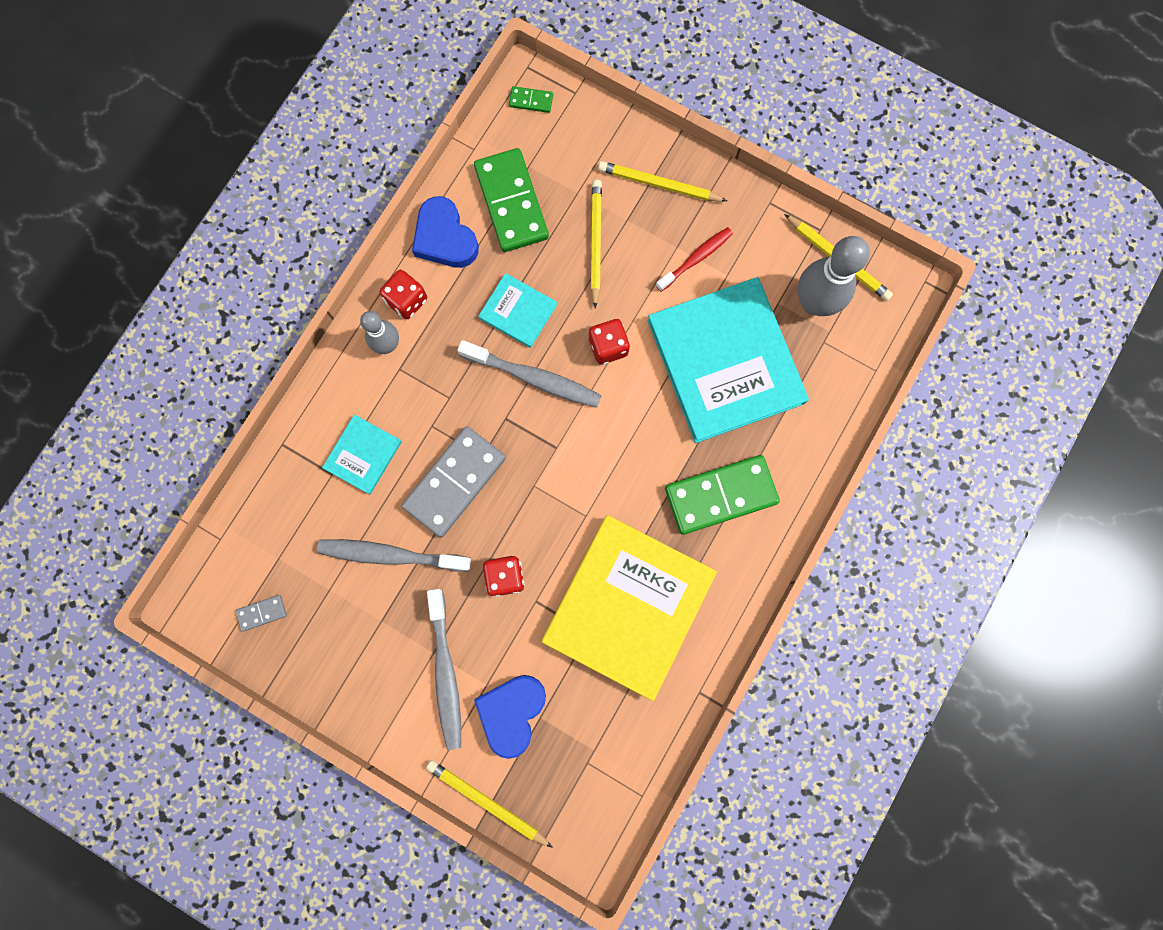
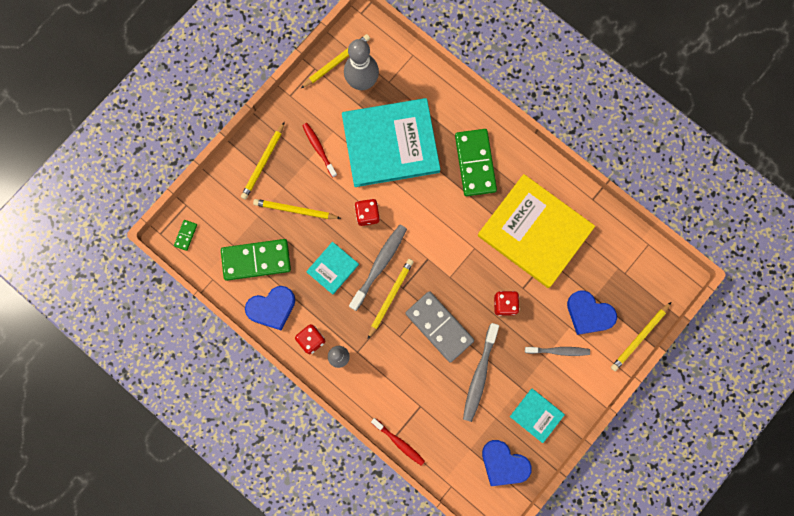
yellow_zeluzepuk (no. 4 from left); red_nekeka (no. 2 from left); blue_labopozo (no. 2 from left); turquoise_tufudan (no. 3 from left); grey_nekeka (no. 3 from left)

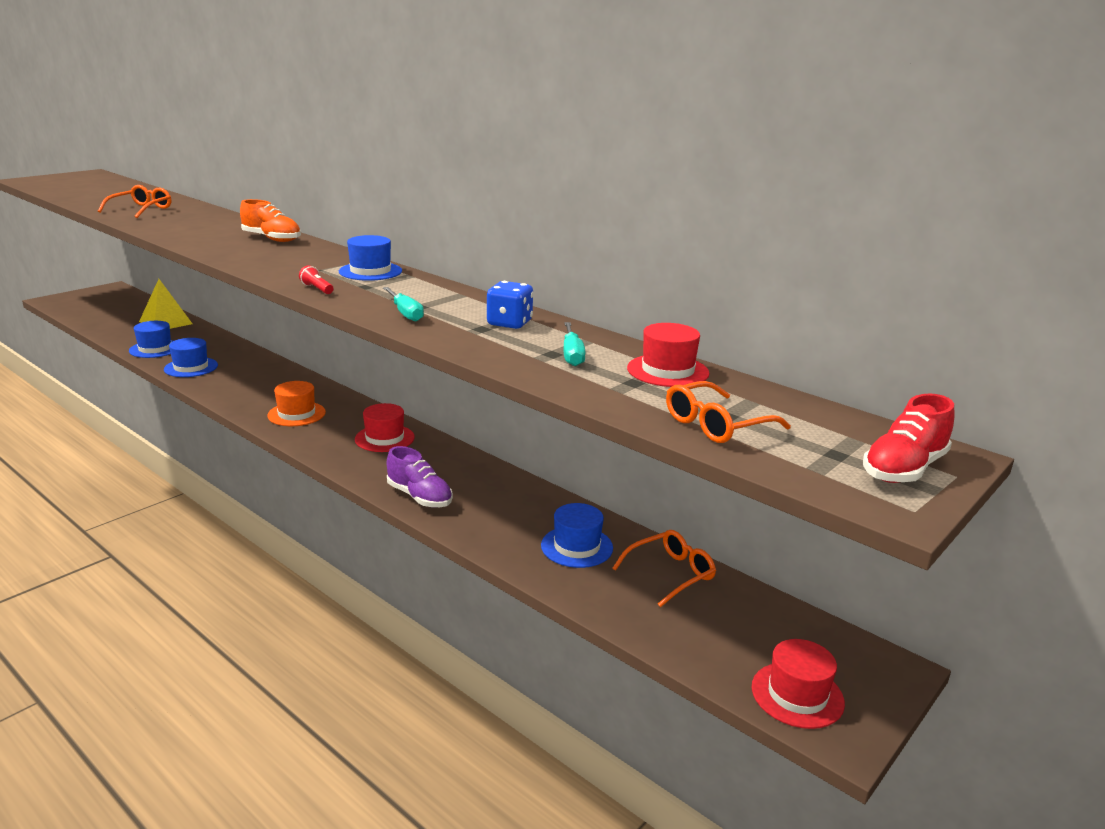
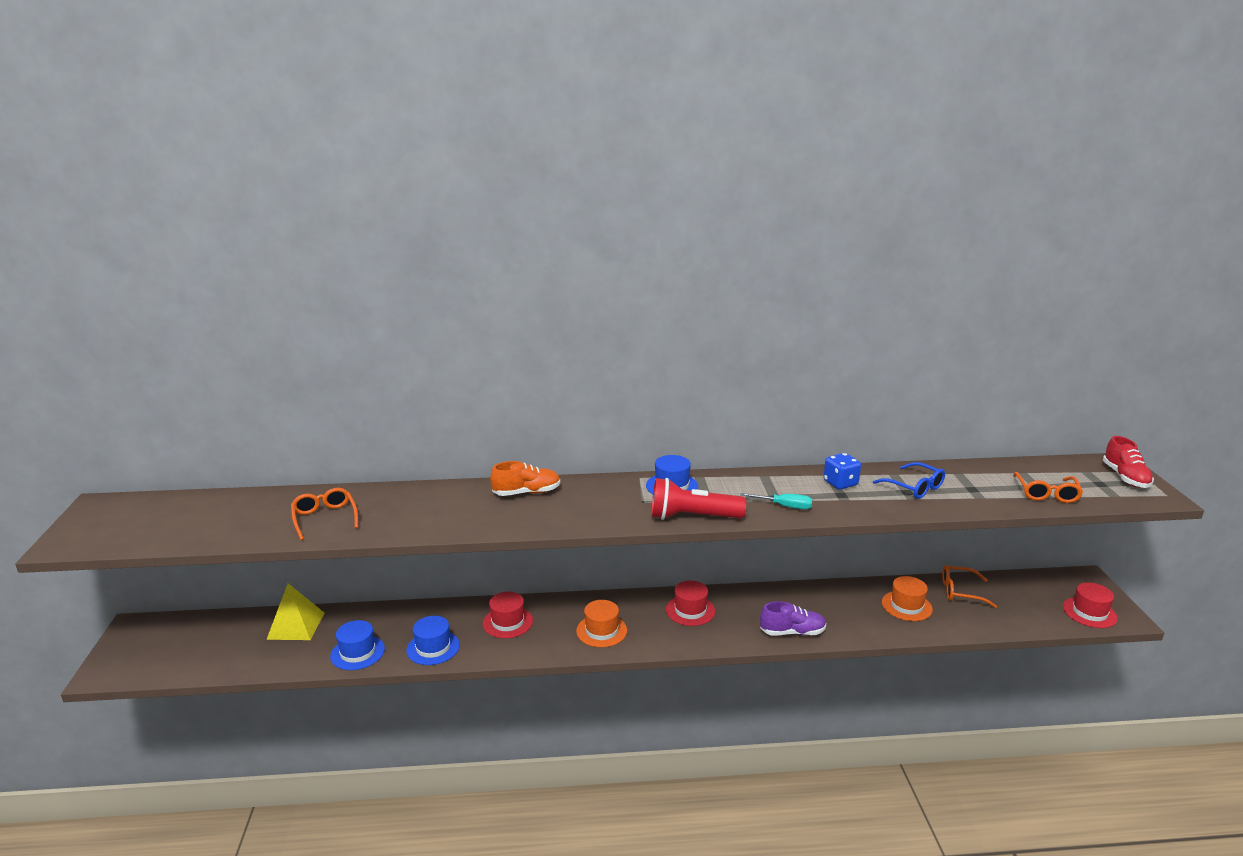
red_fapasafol (no. 1 from left); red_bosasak; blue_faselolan; orange_fapasafol (no. 2 from left); orange_faselolan (no. 2 from left)

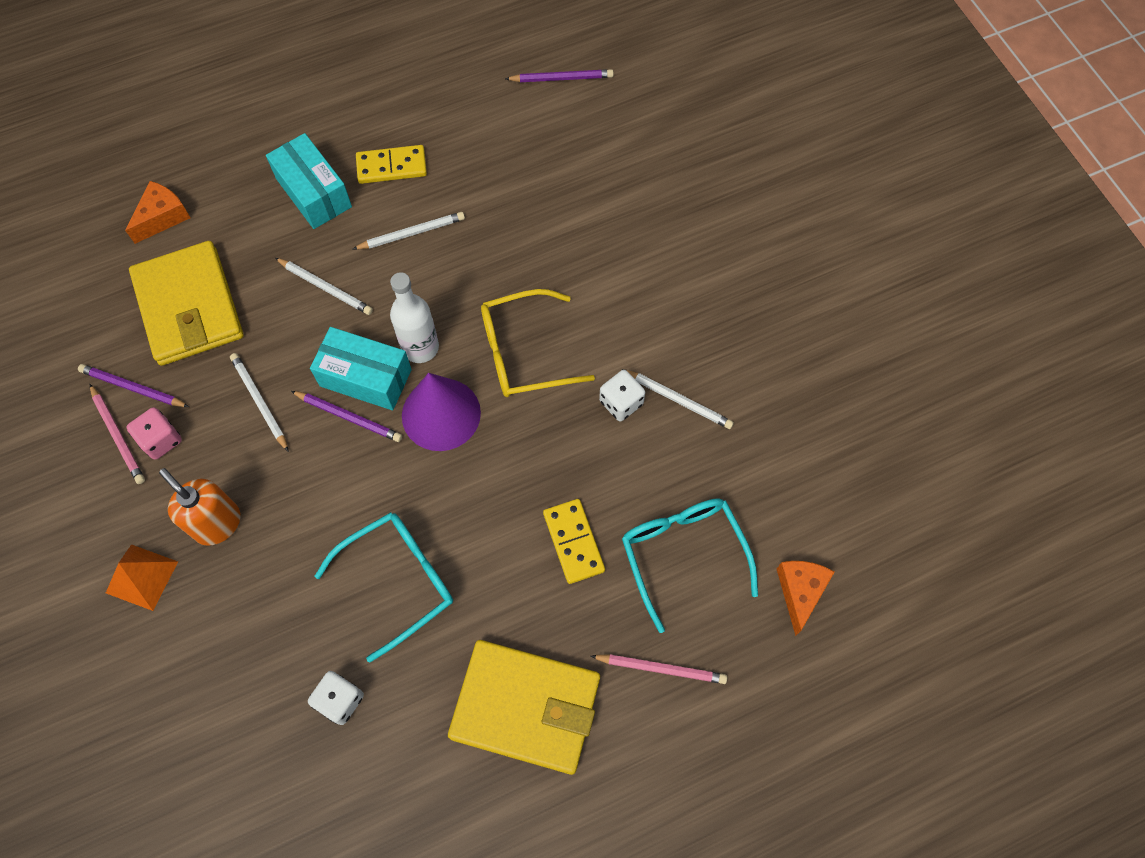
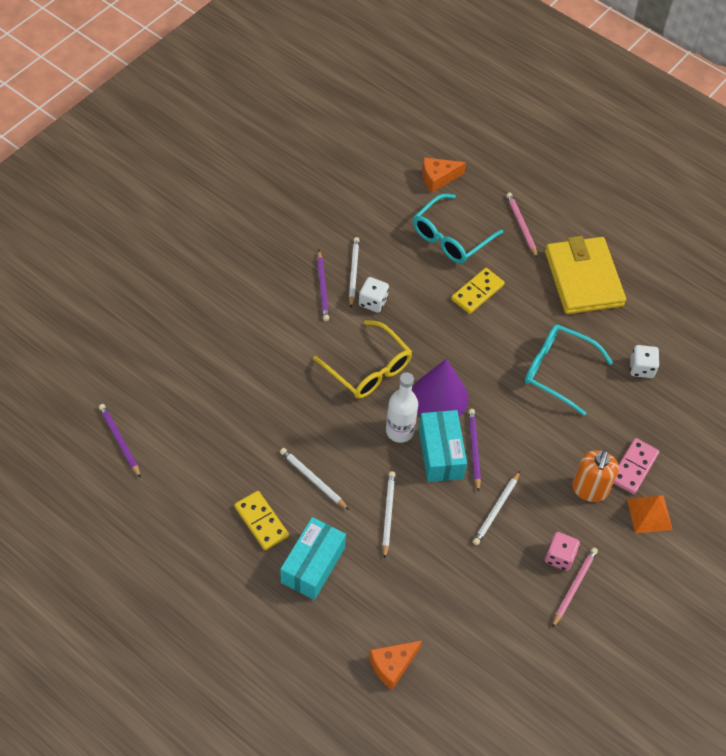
purple_zeluzepuk (no. 2 from left); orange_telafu (no. 1 from left); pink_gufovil; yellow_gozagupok (no. 1 from left in the first image)

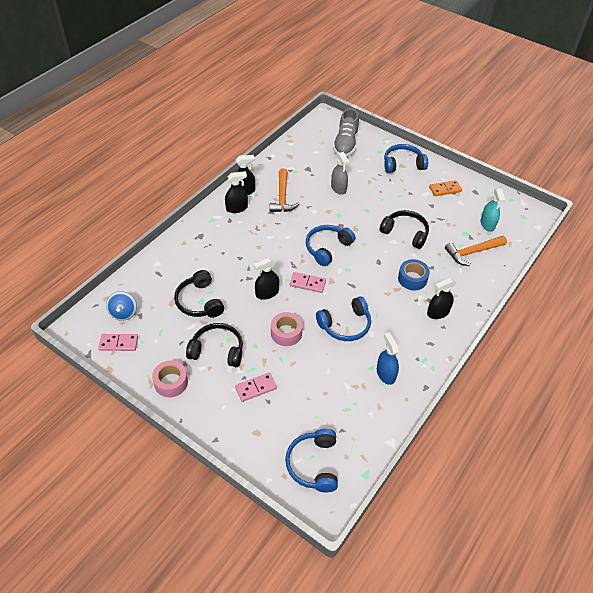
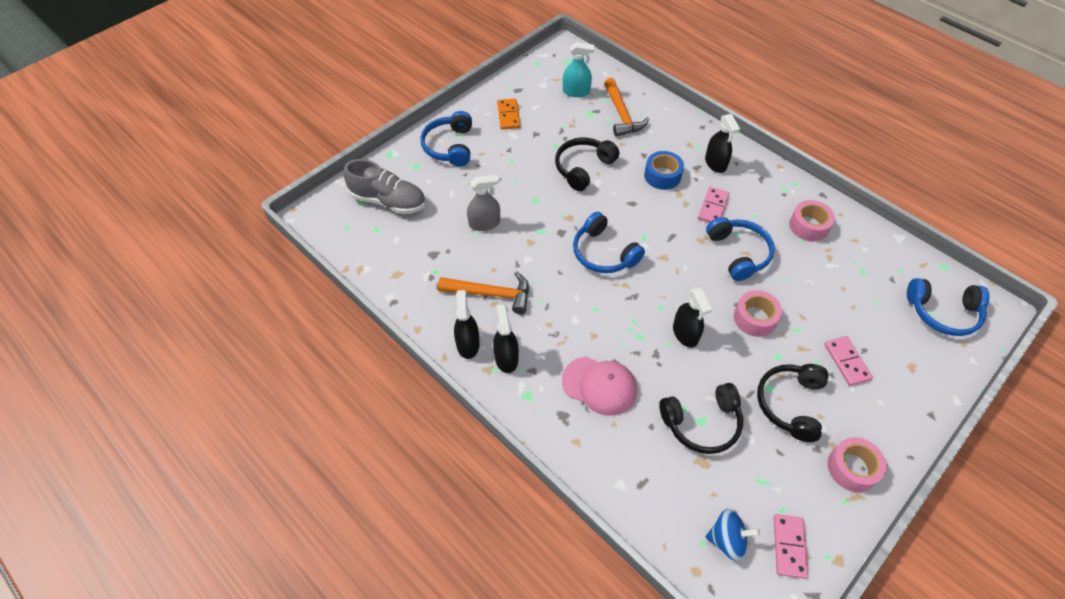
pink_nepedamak; pink_gufovil (no. 1 from left); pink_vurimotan (no. 2 from left)

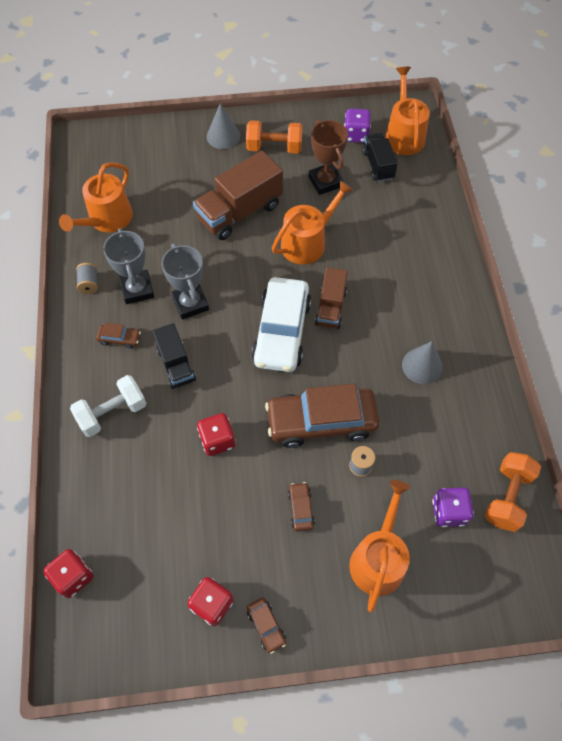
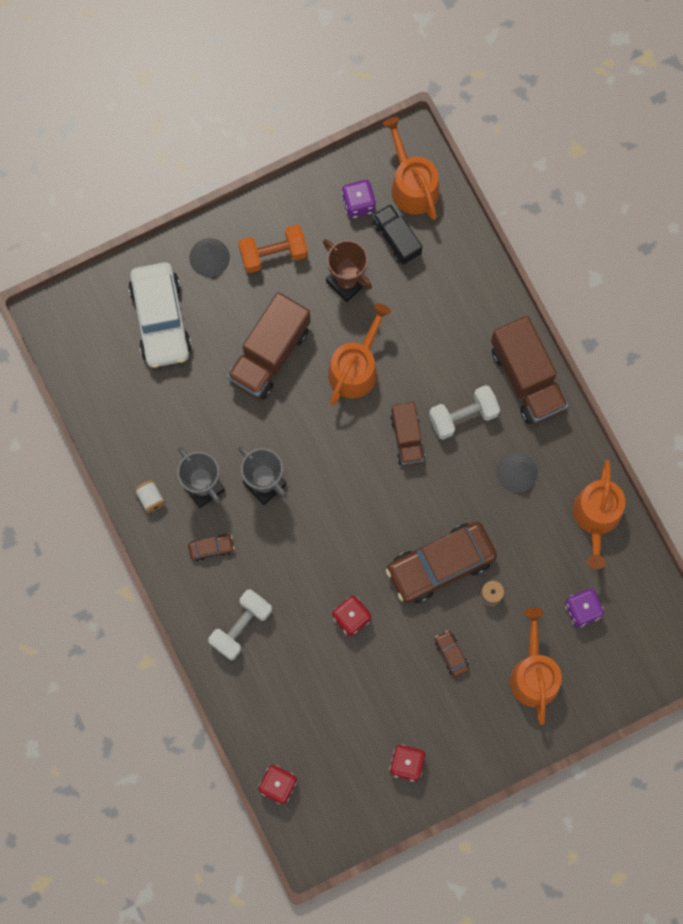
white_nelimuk; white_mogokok; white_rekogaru (no. 2 from left); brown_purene (no. 3 from left); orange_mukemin (no. 4 from left); black_purene (no. 1 from left in the first image); brown_nelimuk (no. 2 from left in the first image); orange_rekogaru (no. 2 from left in the first image)

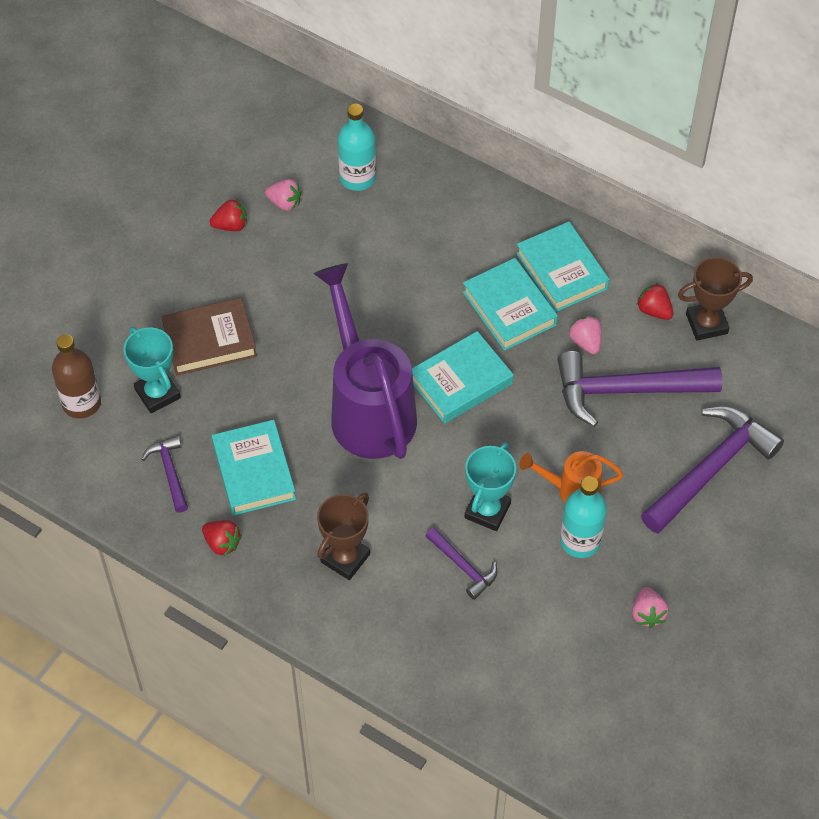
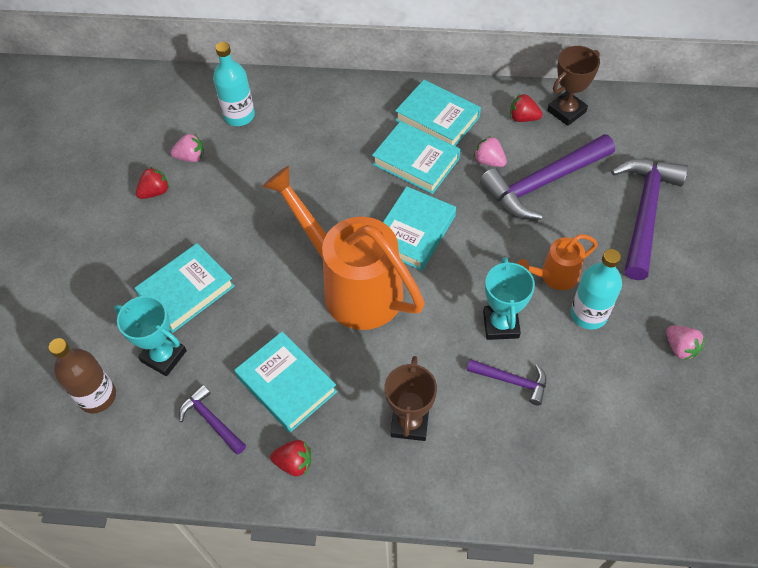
turquoise_tufudan (no. 1 from left); orange_mukemin (no. 1 from left)

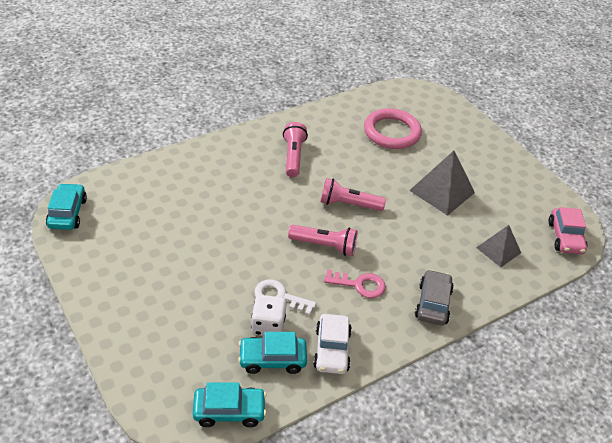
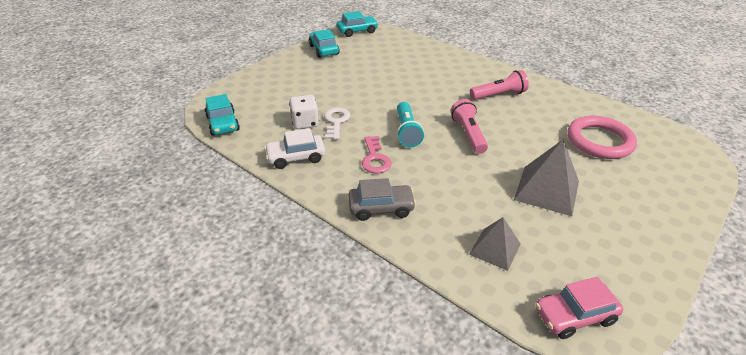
turquoise_nelimuk (no. 2 from left); turquoise_bosasak

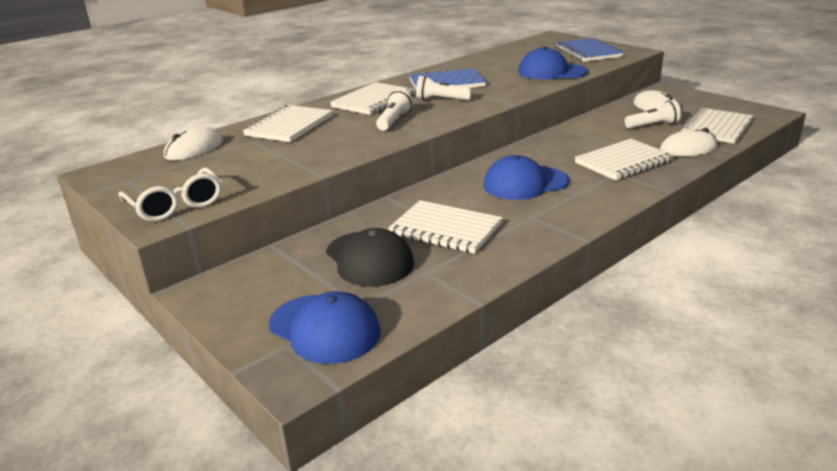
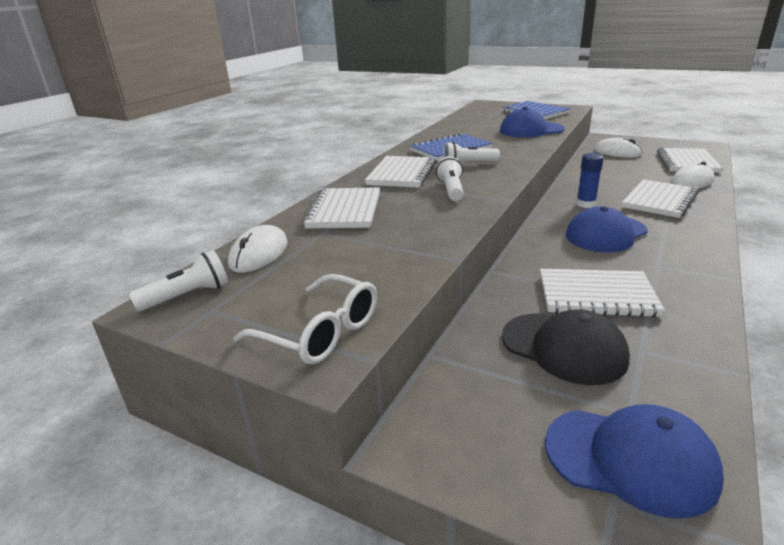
white_bosasak (no. 1 from left); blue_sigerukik

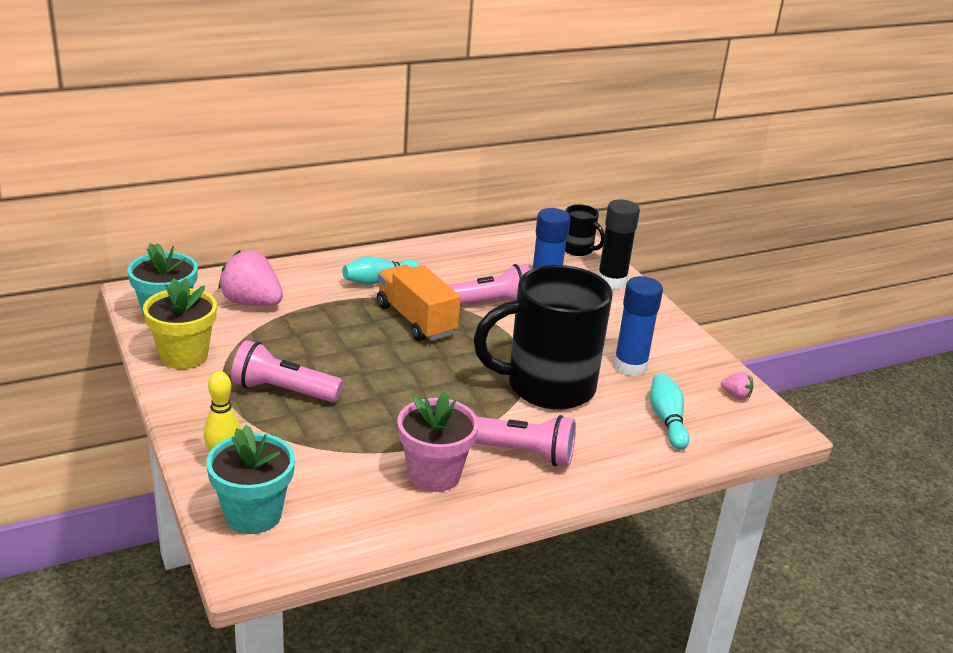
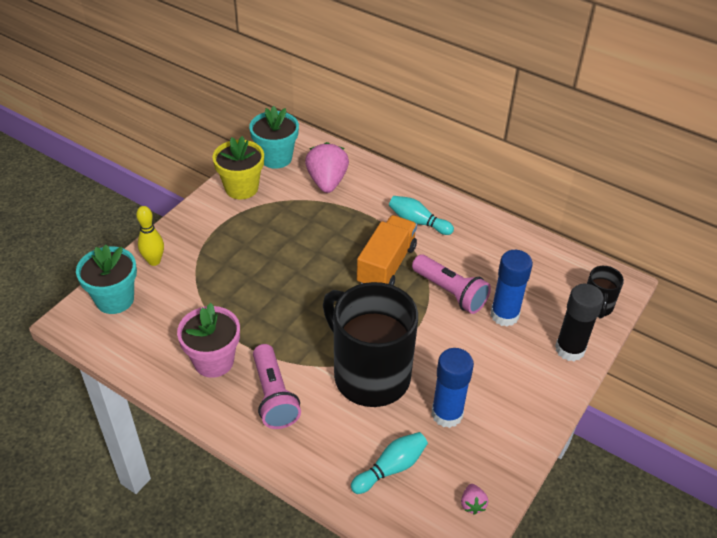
pink_bosasak (no. 1 from left in the first image)

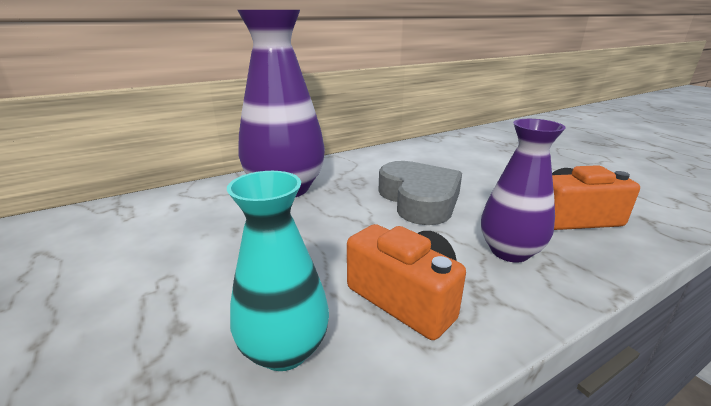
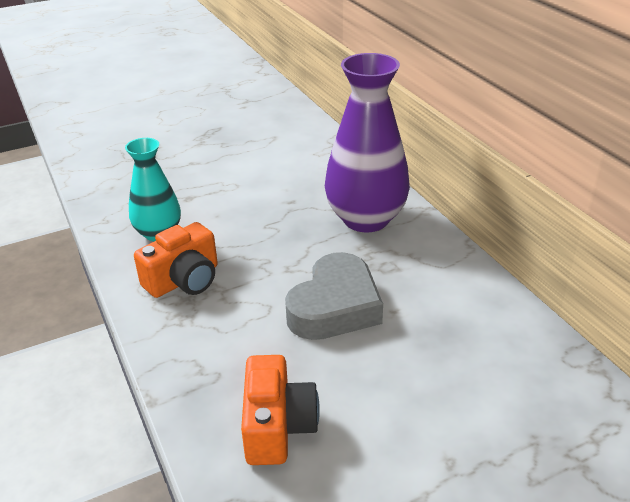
grey_labopozo; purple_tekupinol (no. 2 from left in the first image)

